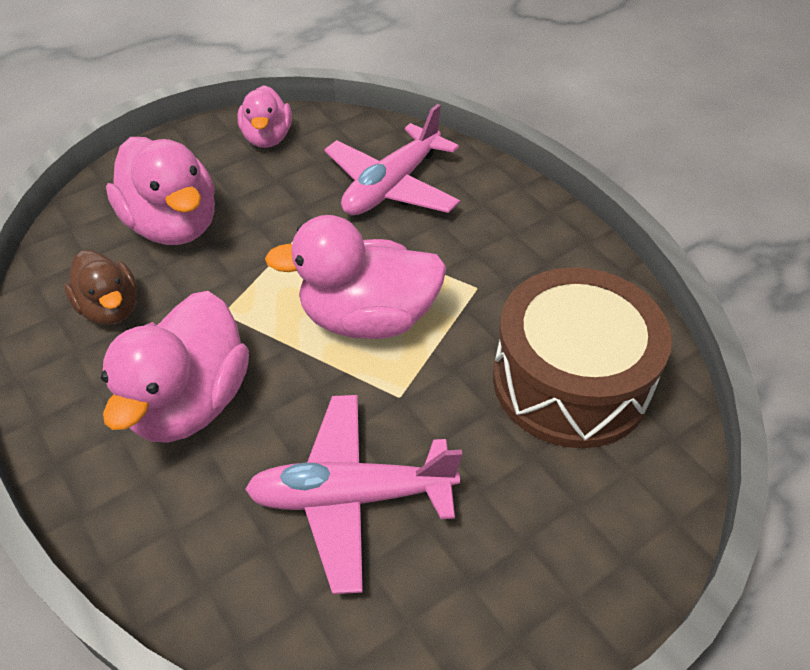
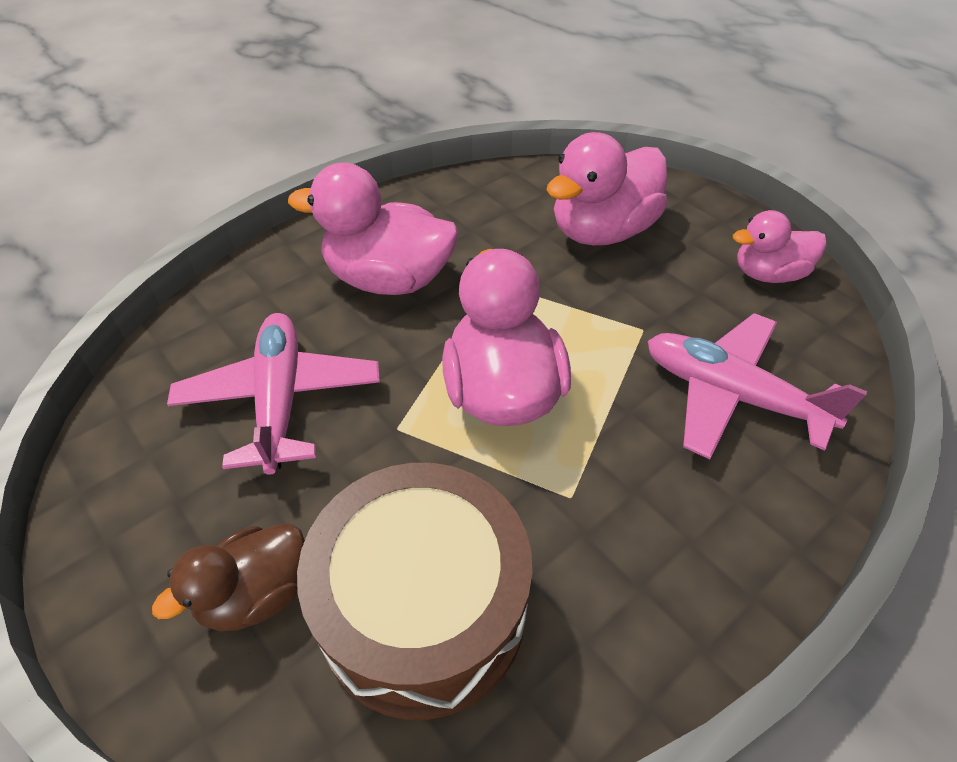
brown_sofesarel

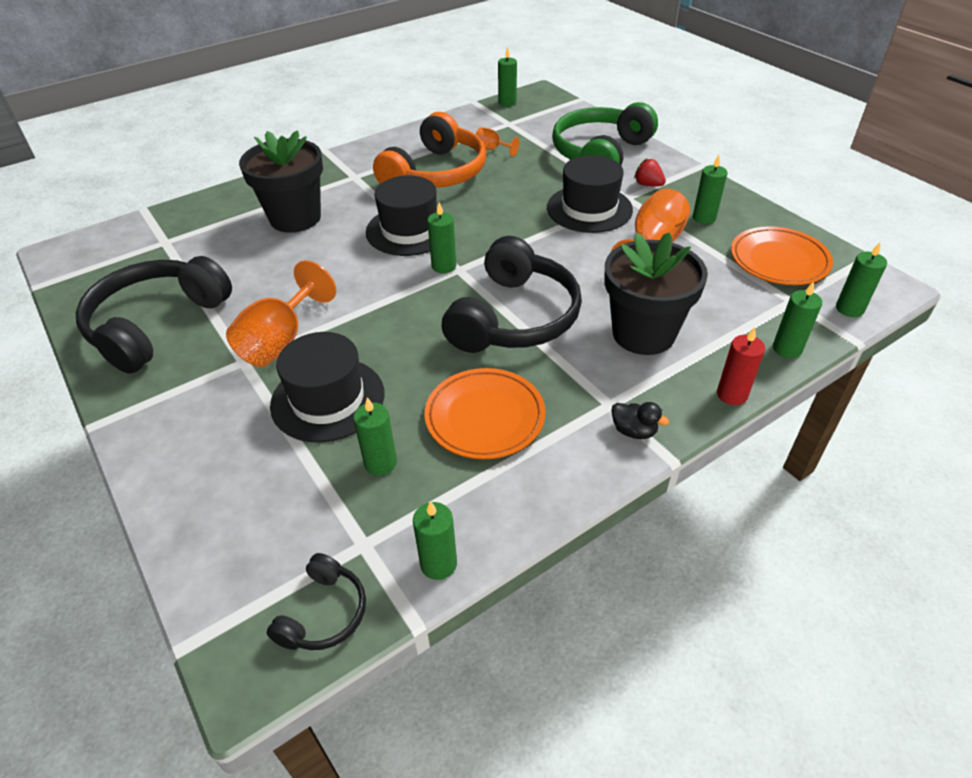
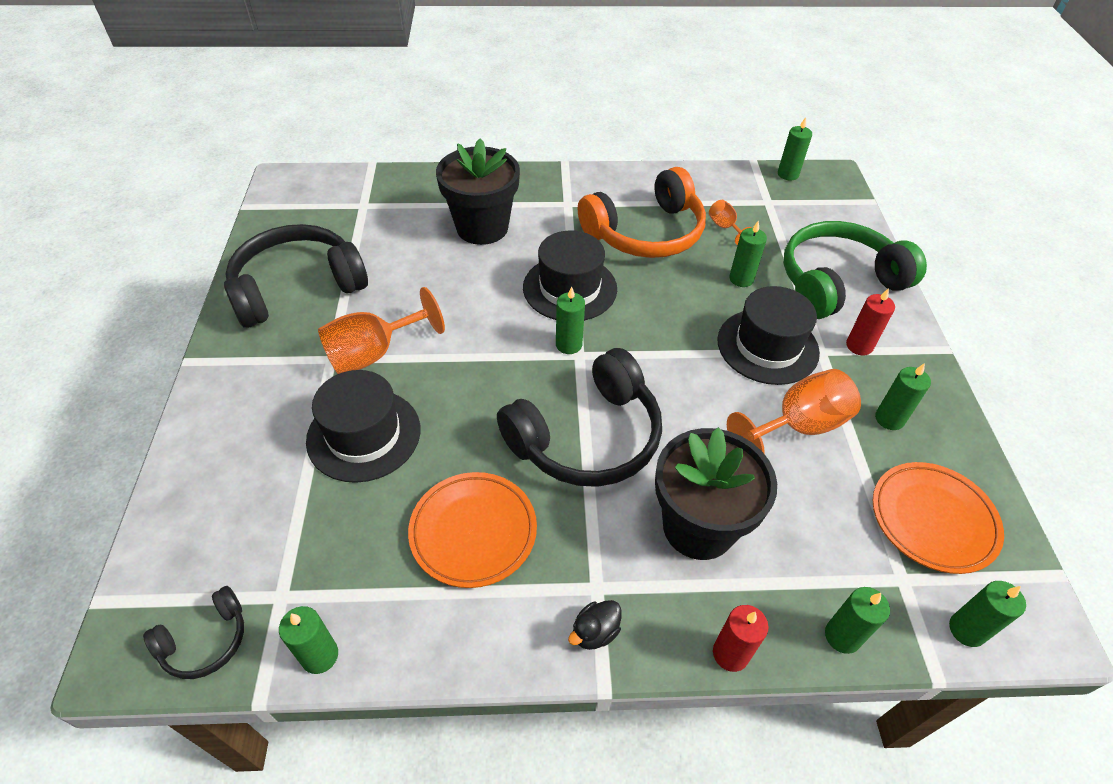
black_sofesarel; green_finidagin (no. 3 from left); red_finidagin (no. 2 from left)

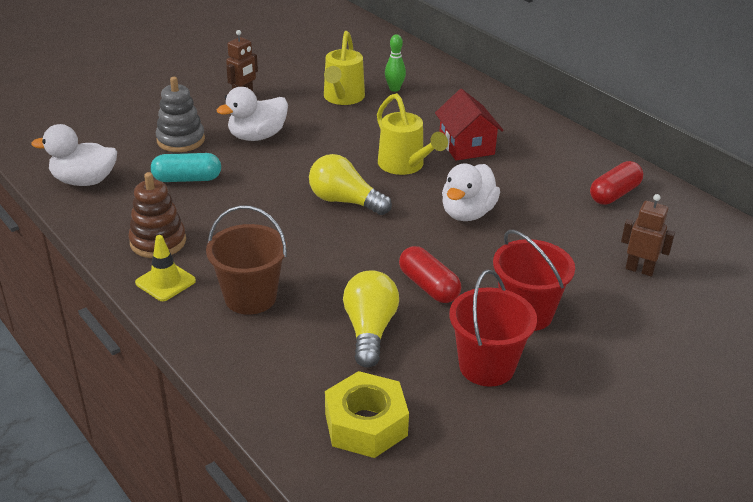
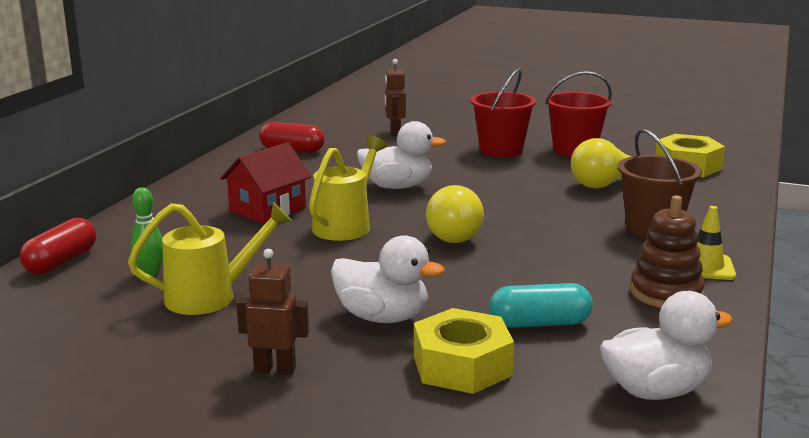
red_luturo (no. 1 from left); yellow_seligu (no. 1 from left); turquoise_luturo; white_sofesarel (no. 3 from left)

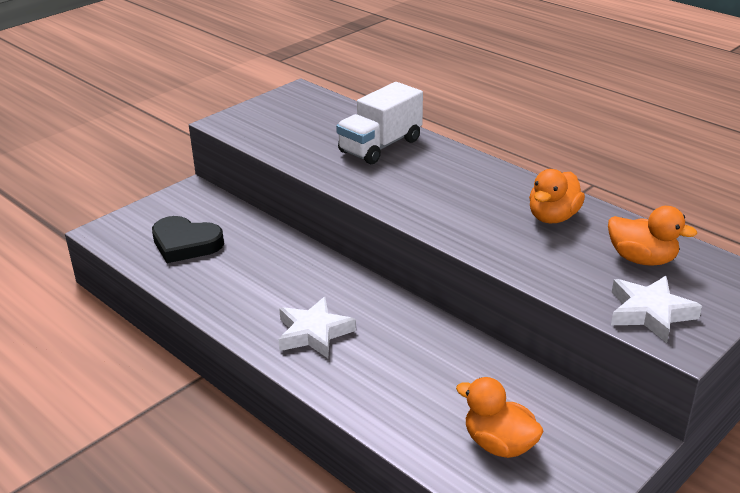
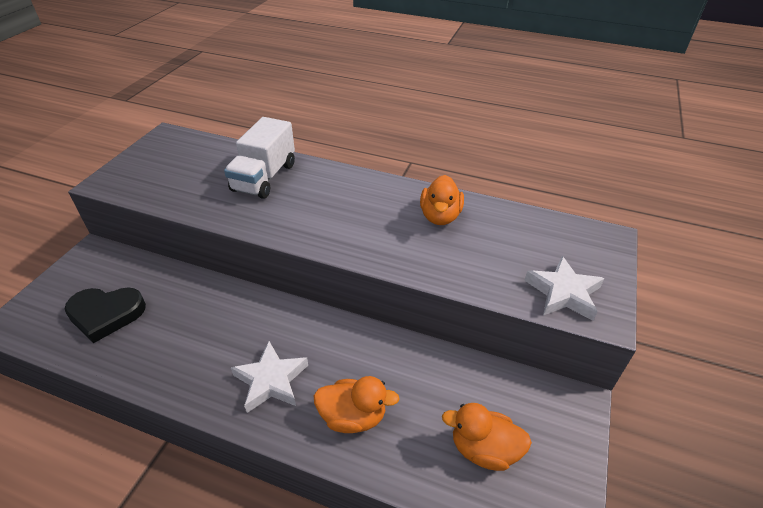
orange_sofesarel (no. 1 from left)

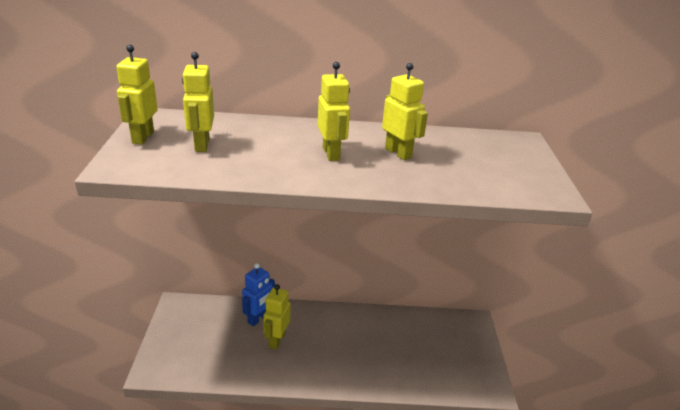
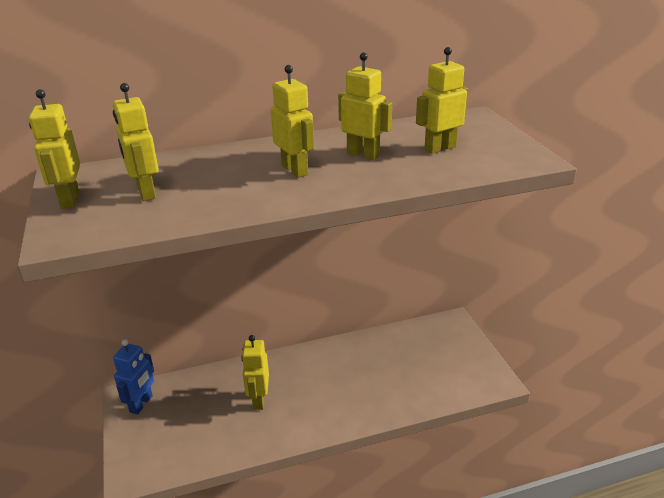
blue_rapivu; yellow_rapivu (no. 6 from left)

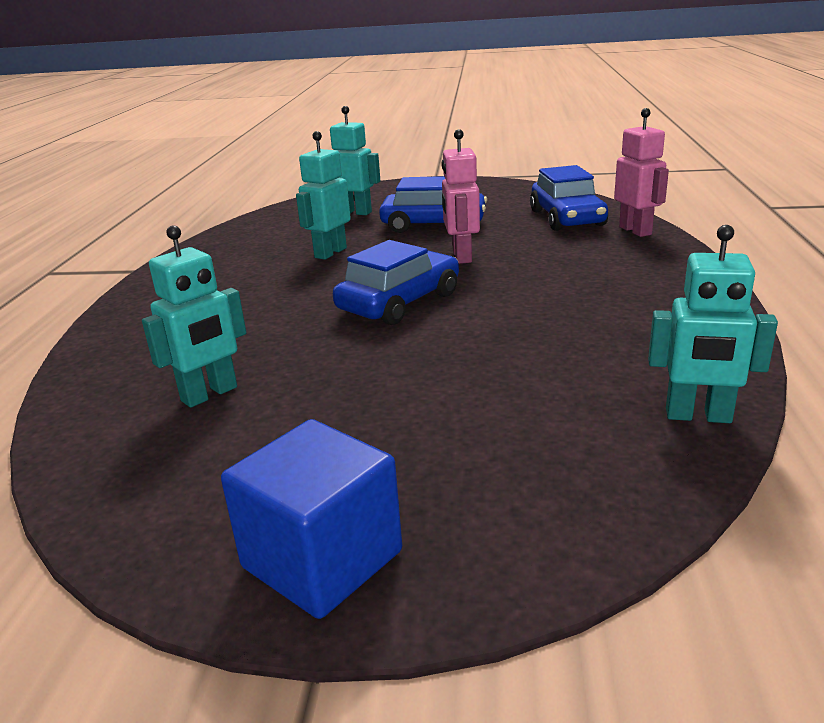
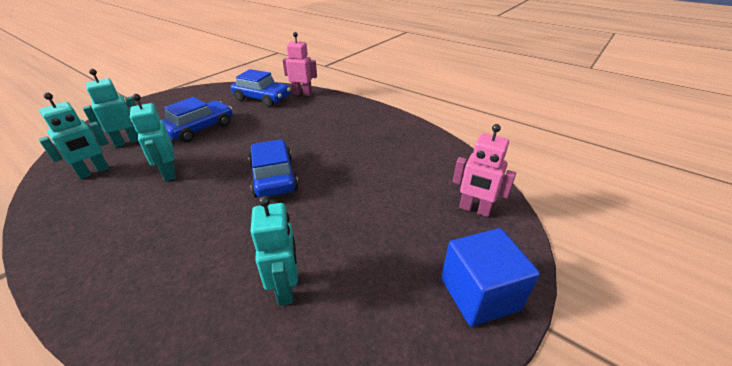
turquoise_rapivu (no. 1 from left); pink_rapivu (no. 2 from left)

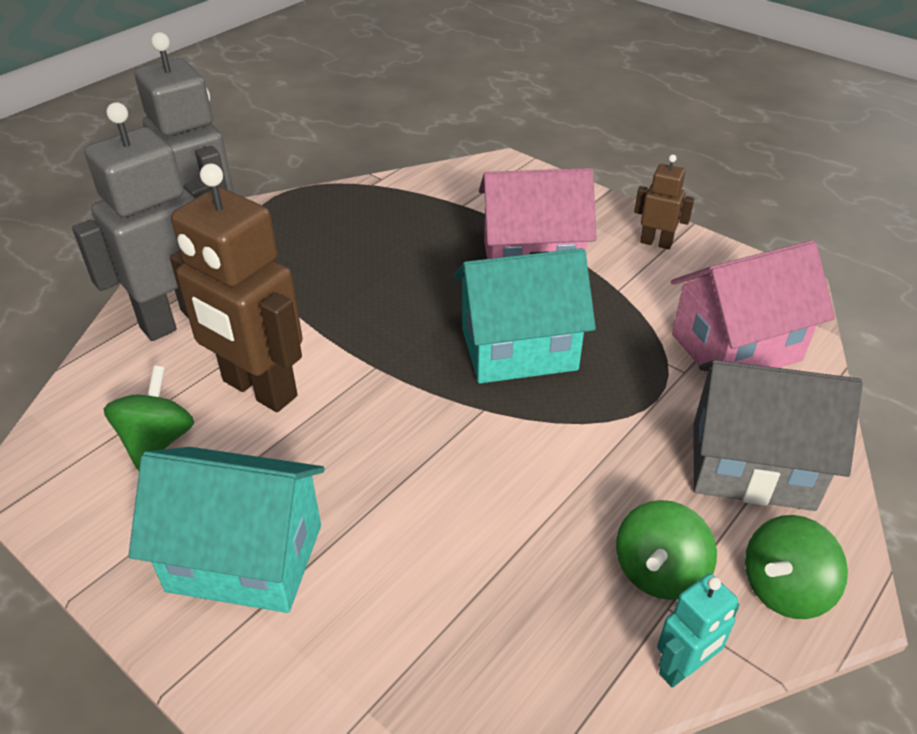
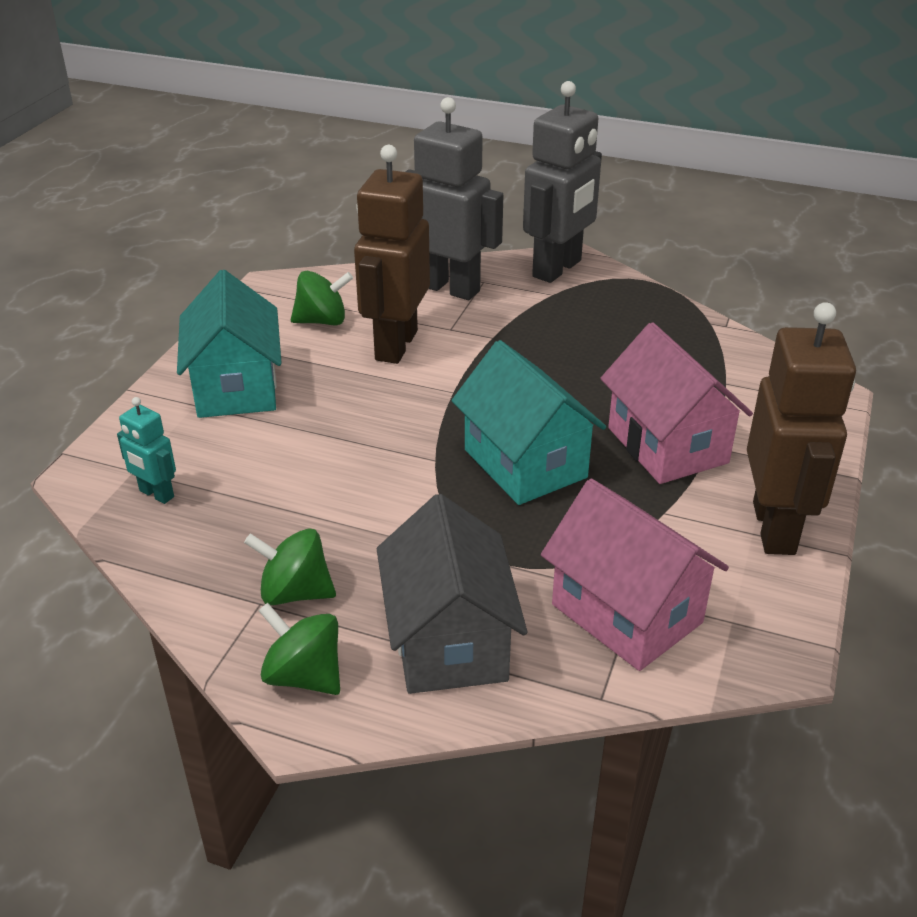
turquoise_rapivu; brown_rapivu (no. 2 from left)

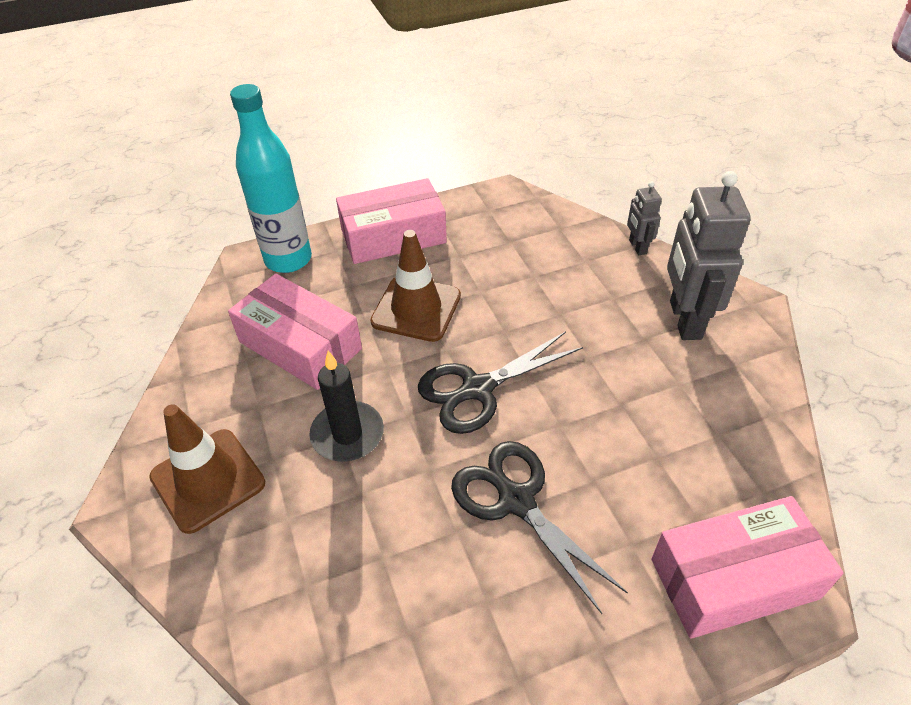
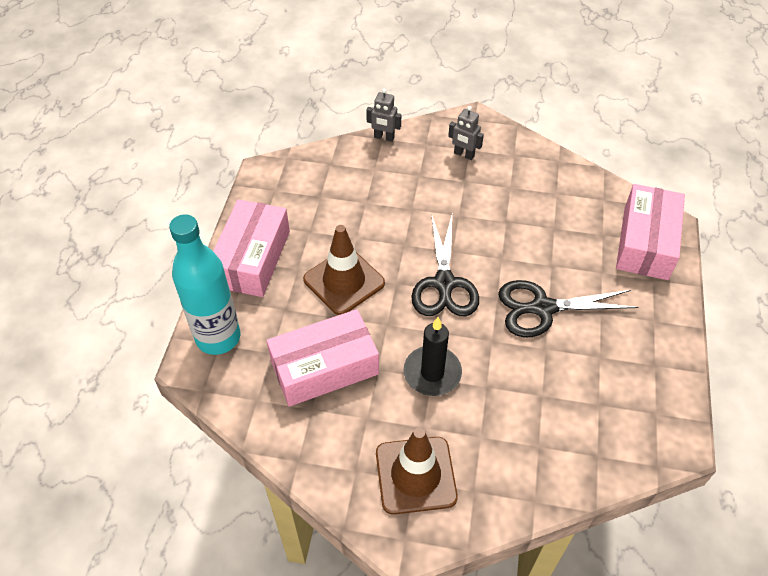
grey_rapivu (no. 2 from left)

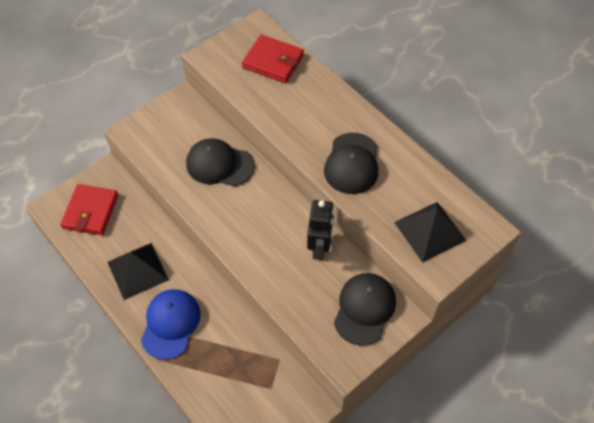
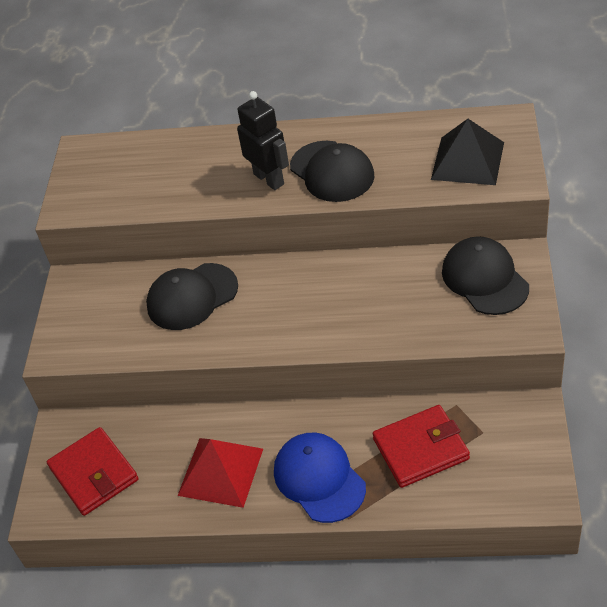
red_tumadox; black_rapivu; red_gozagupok (no. 2 from left)

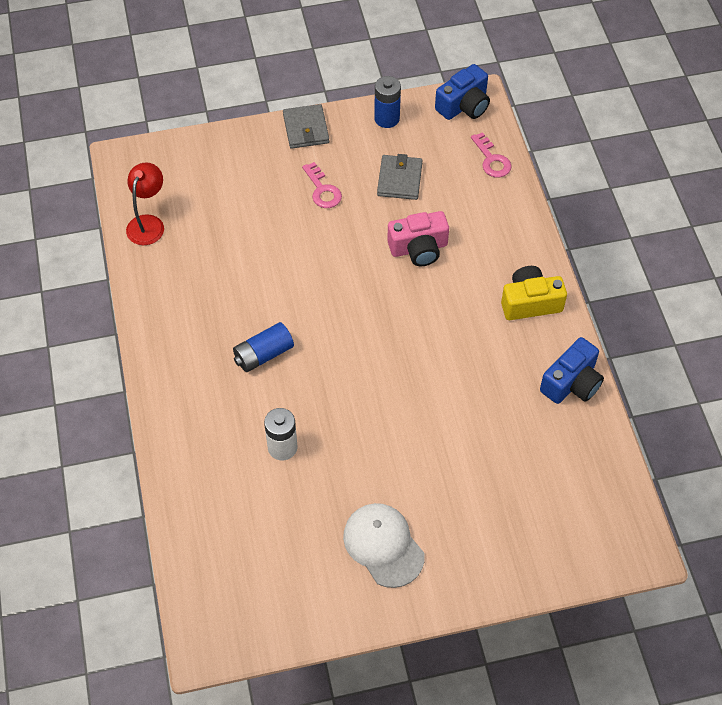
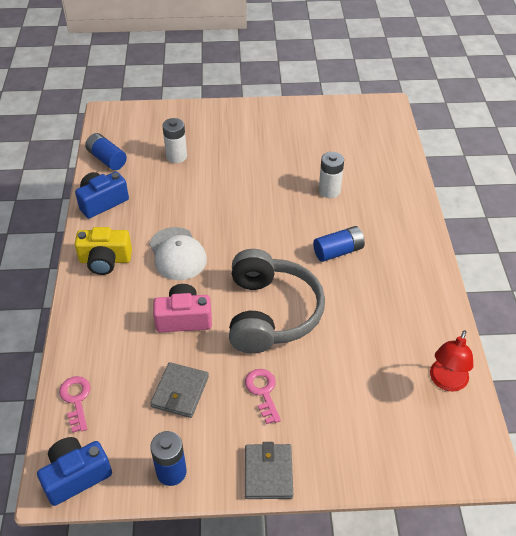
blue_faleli (no. 1 from left); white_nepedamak; white_faleli (no. 1 from left); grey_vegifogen

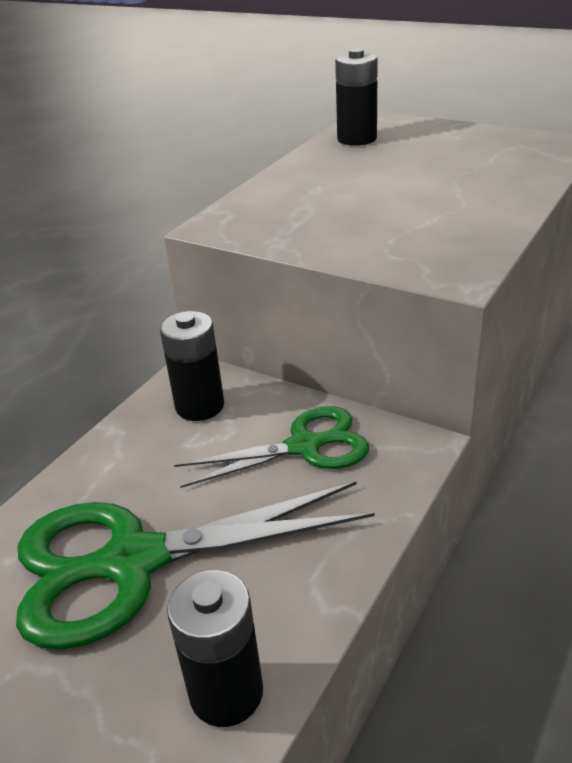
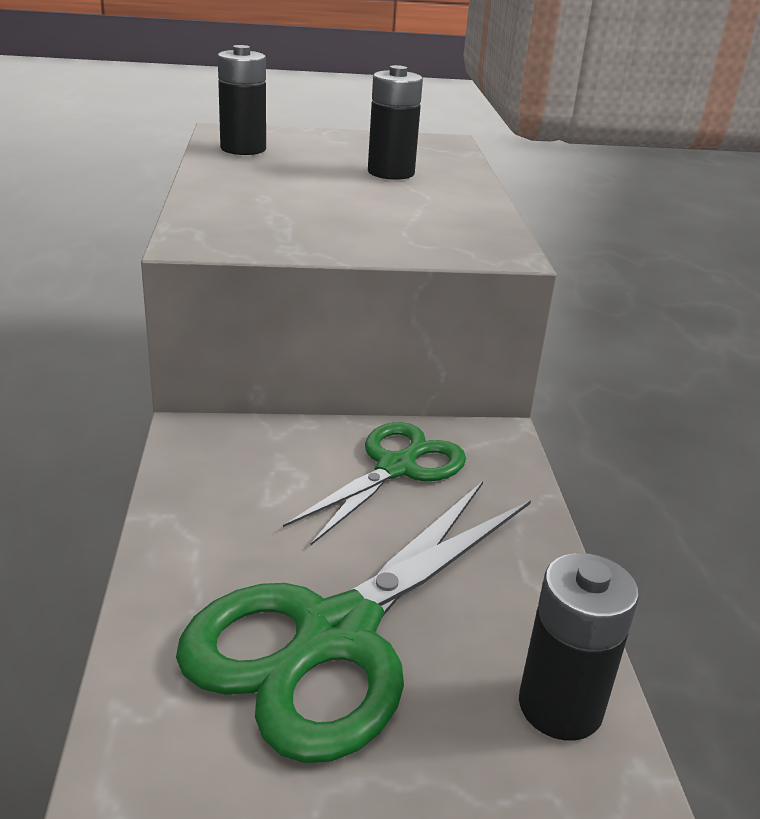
black_faleli (no. 2 from left)

